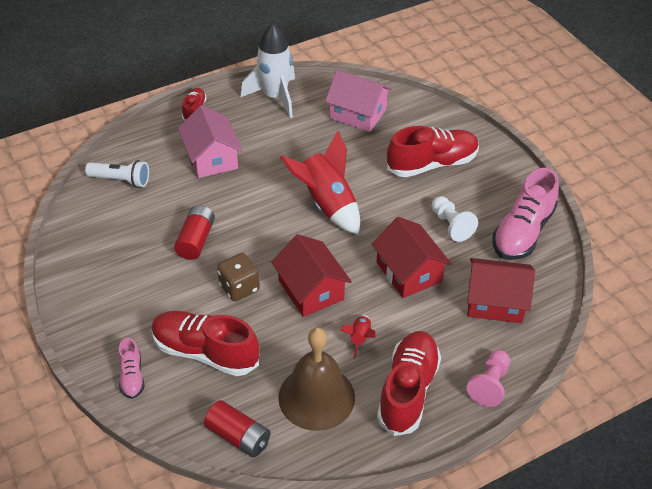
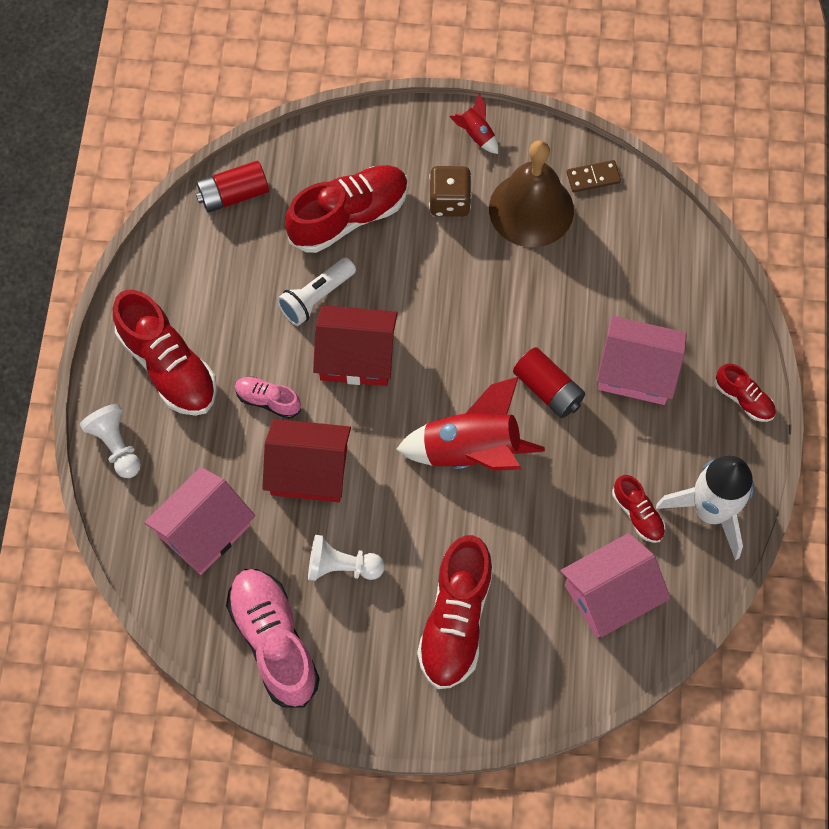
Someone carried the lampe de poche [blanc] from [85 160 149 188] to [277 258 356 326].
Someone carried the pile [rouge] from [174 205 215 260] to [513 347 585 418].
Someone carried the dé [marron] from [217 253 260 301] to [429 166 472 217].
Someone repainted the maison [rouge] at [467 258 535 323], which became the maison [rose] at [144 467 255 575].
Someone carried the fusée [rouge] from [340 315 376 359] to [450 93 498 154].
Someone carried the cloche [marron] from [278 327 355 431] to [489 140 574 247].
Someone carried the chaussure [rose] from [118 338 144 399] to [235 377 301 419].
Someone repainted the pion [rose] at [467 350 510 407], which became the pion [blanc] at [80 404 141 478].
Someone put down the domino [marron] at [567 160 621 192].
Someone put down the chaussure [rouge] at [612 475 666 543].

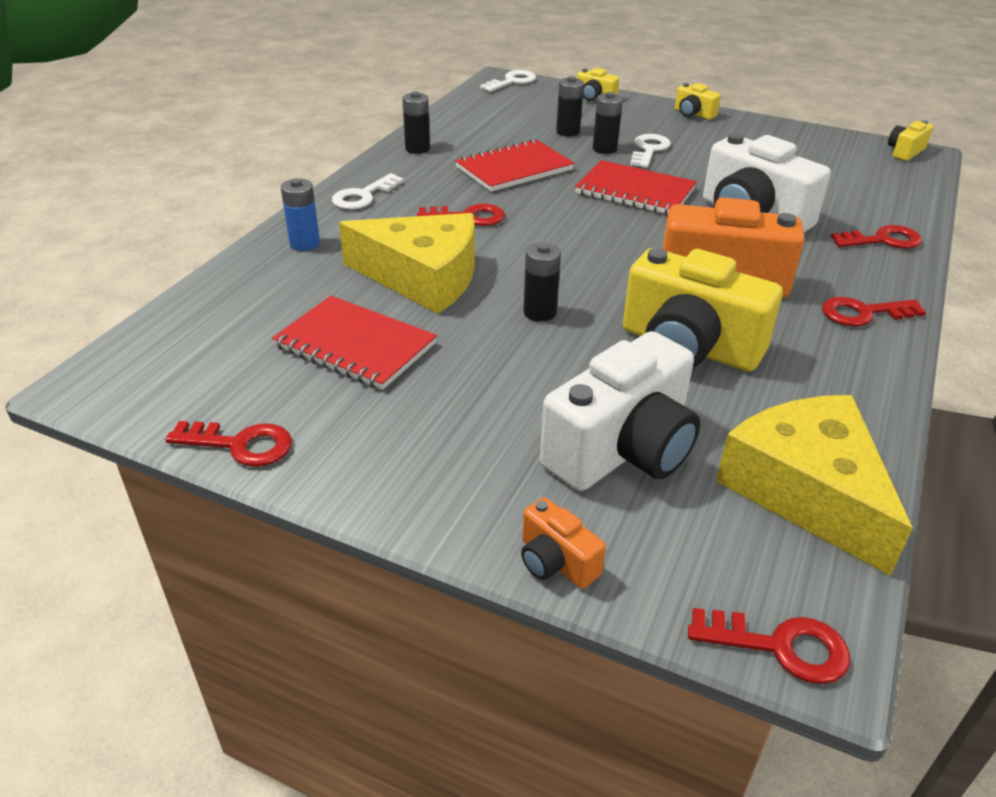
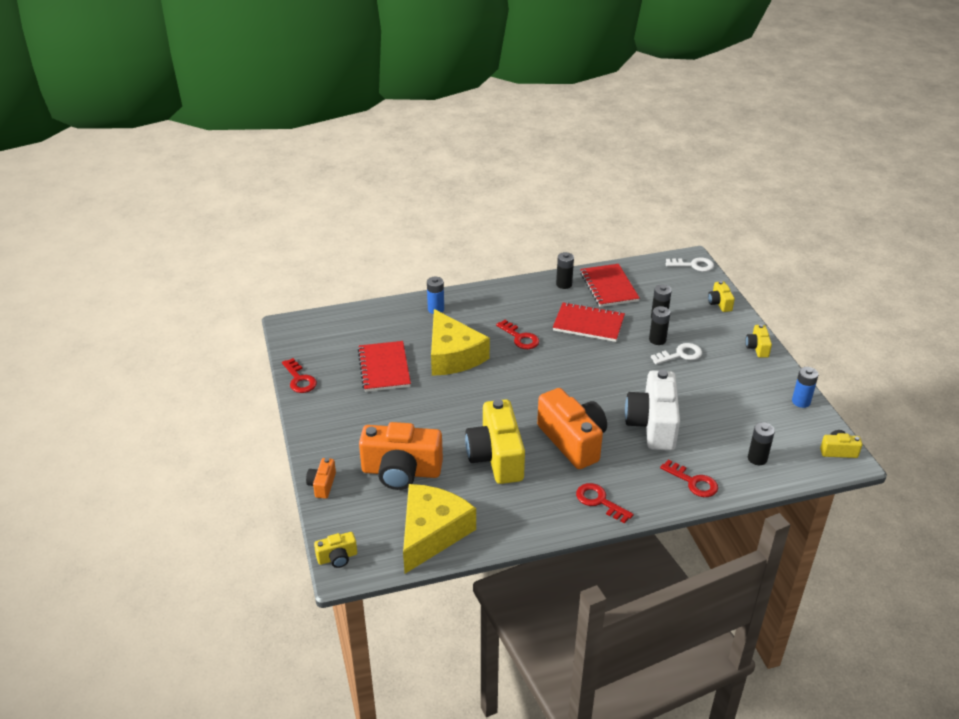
Someone carried the carnet [rouge] from [575 160 697 215] to [580 264 640 307].
Someone took away the clé [blanc] at [332 173 404 210].
Someone carried the pile [noir] from [523 242 561 322] to [748 422 775 465].
Someone repainted the appareil photo [blanc] at [540 331 700 491], which became the appareil photo [orange] at [359 422 443 490].
Someone swapped the clé [rouge] at [688 608 850 684] for the appareil photo [jaune] at [314 532 357 568].
Someone put down the pile [bleu] at [792 367 819 408].

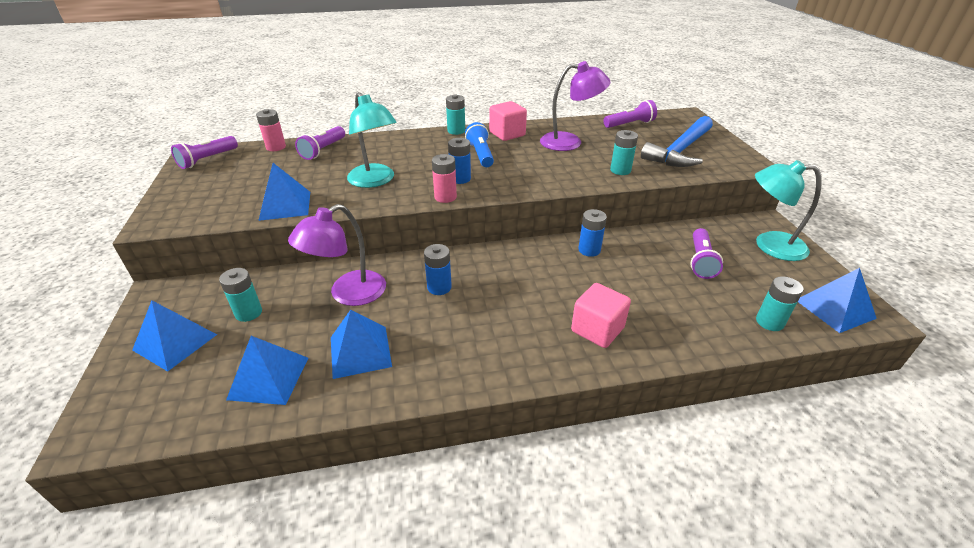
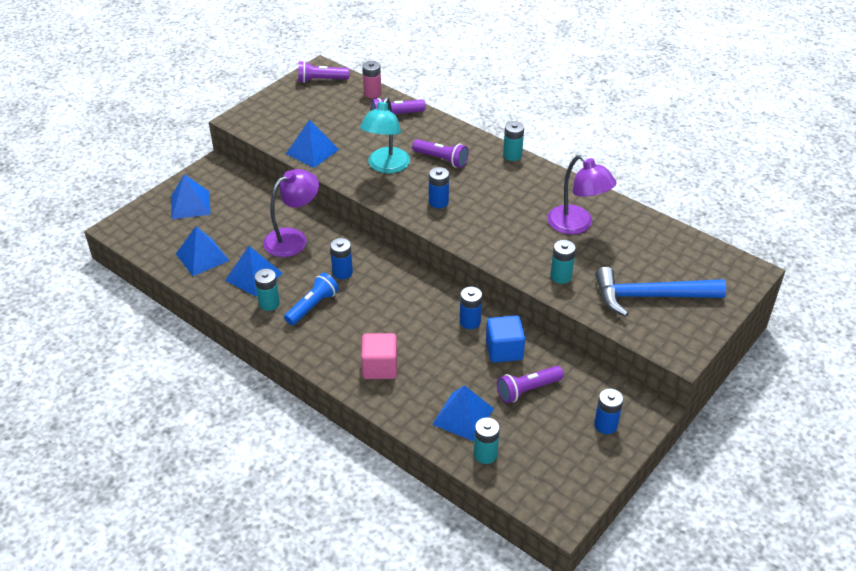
Someone carried the lampe de poche [violet] from [604 100 657 128] to [412 139 469 168].
Someone took away the cube [rose] at [489 101 527 141].
Someone carried the lampe de poche [bleu] from [465 122 494 167] to [284 273 339 325].
Someone took away the pile [rose] at [432 154 457 203].
Someone swapped the lampe [turquoise] at [755 160 822 261] for the pile [bleu] at [594 388 623 434].
Someone rotated the lampe [violet] at [288 204 386 306] by 135 degrees clockwise.
Someone carried the pile [turquoise] from [219 268 262 322] to [254 269 280 311].
Someone carried the pyramide [bleu] from [798 268 877 333] to [432 385 494 441].
Someone put down the cube [bleu] at [486 315 525 363].

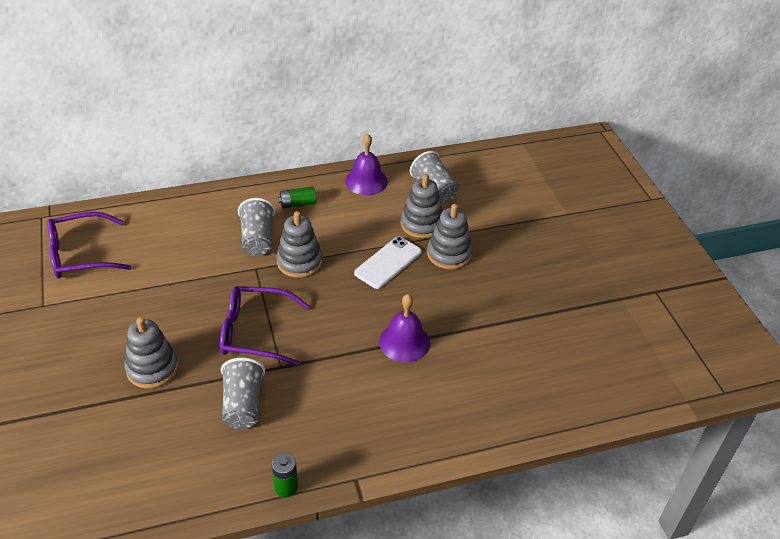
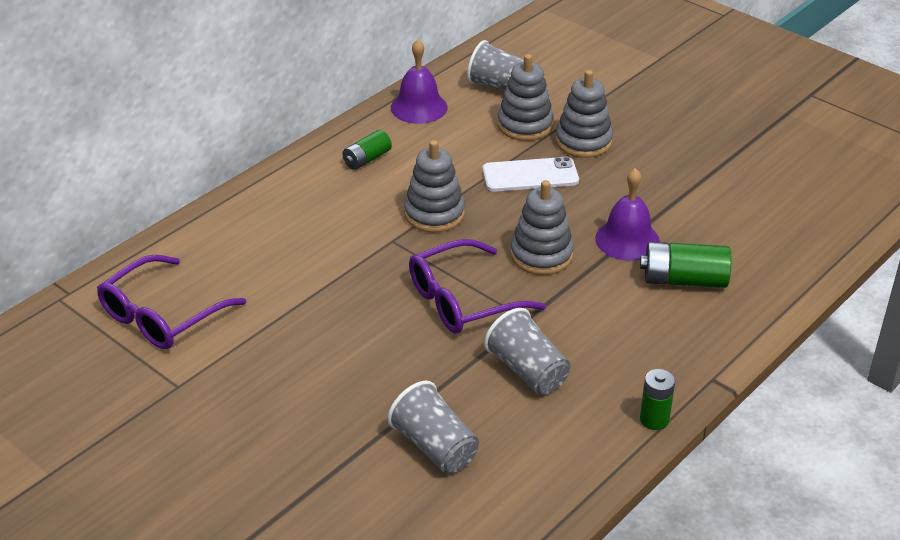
Someone carried the gobelet [gris] from [238 198 275 256] to [387 380 479 473].
Someone rotated the téléphone [blanc] at [354 237 422 289] by 75 degrees clockwise.
Someone carried the jouet à empiler [gris] from [124 317 178 389] to [510 180 574 275].
Someone put down the pile [vert] at [640 242 731 288].

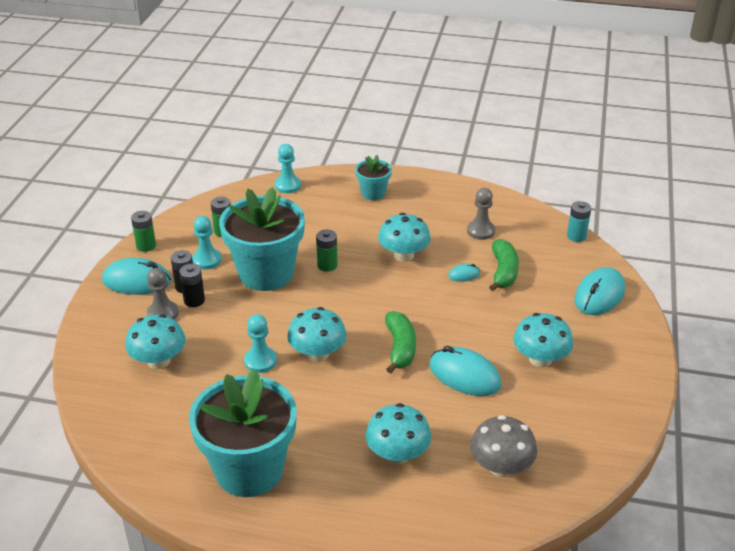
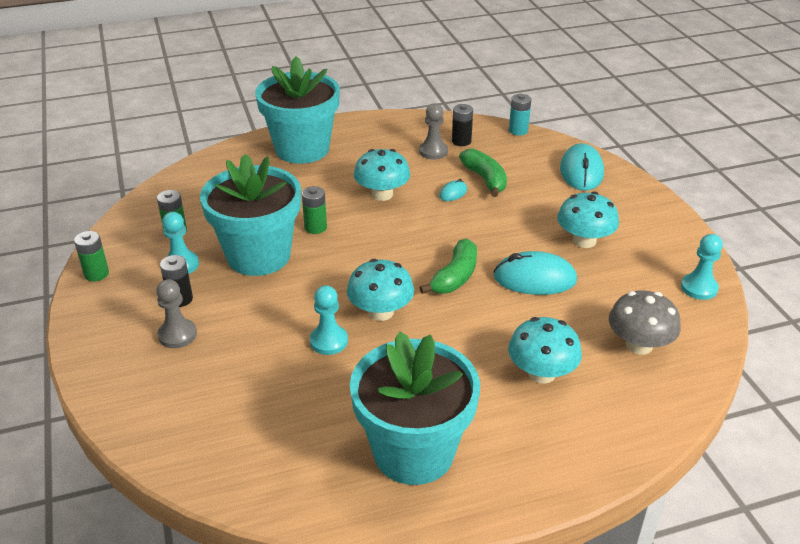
Someone carried the pion [turquoise] from [275 144 301 193] to [681 234 723 300].
Someone scaled the pot de fleurs [turquoise] at [355 155 392 200] by 2.06.
Someone took away the souris [turquoise] at [102 258 171 295].
Someone carried the pile [noir] from [179 264 205 307] to [452 104 473 146].
Someone rotated the banane [vert] at [385 311 416 373] by 60 degrees clockwise.
Someone took away the champignon [turquoise] at [125 314 186 369].

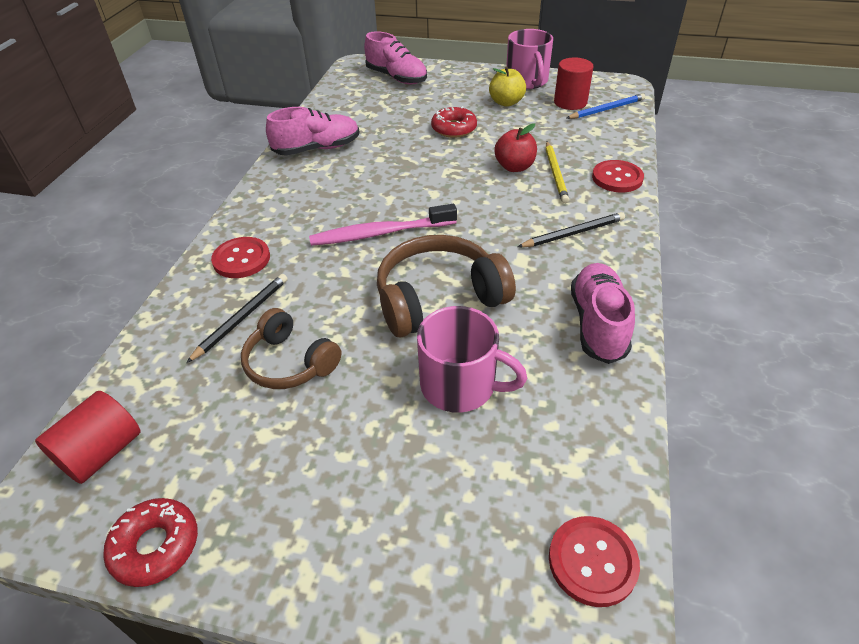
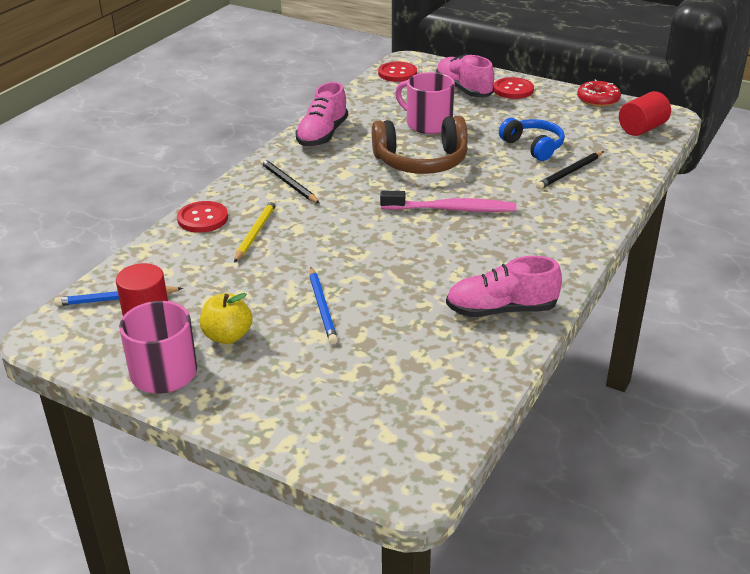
Someone carried the chaussure [rose] from [364 31 427 84] to [436 54 494 97].
Someone swapped the beignet [rouge] at [431 106 477 138] for the crayon [bleu] at [309 267 338 344].
Someone took away the pomme [rouge] at [494 123 537 172].
Someone rotated the crayon [noir] at [517 212 625 247] by 60 degrees clockwise.
Someone carried the bouton [rouge] from [211 237 270 278] to [494 77 534 99].
Someone repainted the casque audio [marron] at [241 308 341 389], which became the casque audio [bleu] at [499 118 565 161].

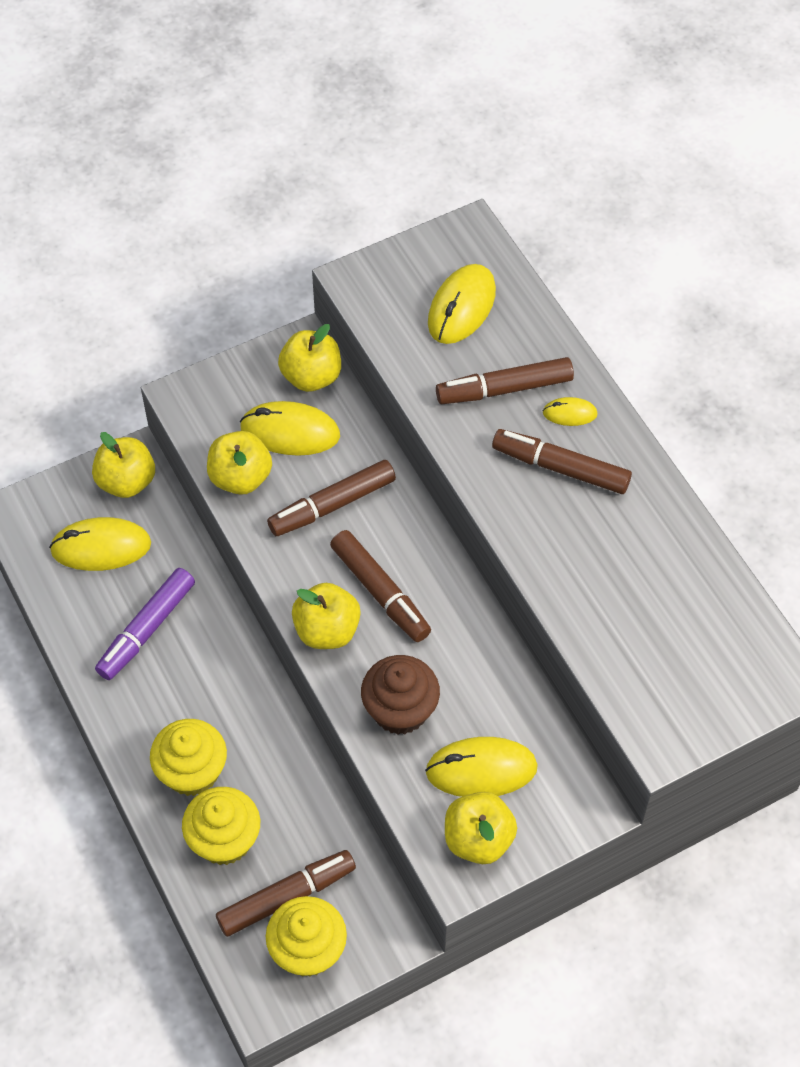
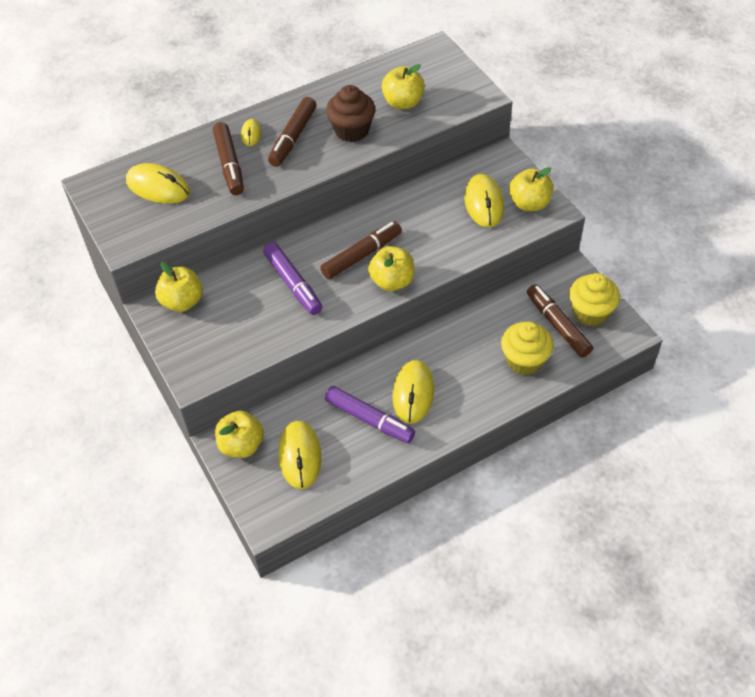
Someone carried the souris [jaune] from [240 401 340 456] to [392 360 434 424].
Someone carried the pomme [jaune] from [207 431 272 495] to [382 64 425 109].
Someone repainted the feutre [marron] at [267 460 396 536], which became the feutre [violet] at [263 242 322 315].
Someone carried the muffin [marron] from [361 655 440 735] to [326 85 375 142].
Someone took away the muffin [jaune] at [150 719 227 796].

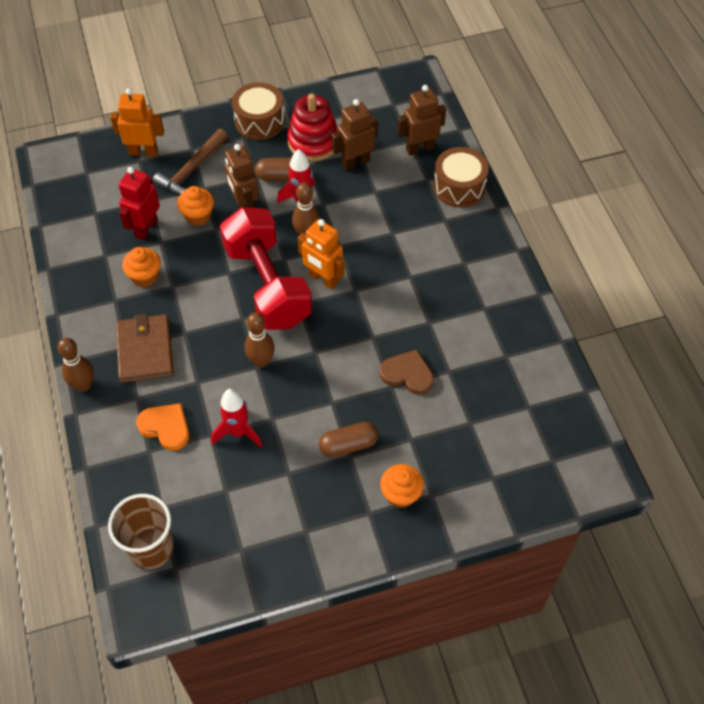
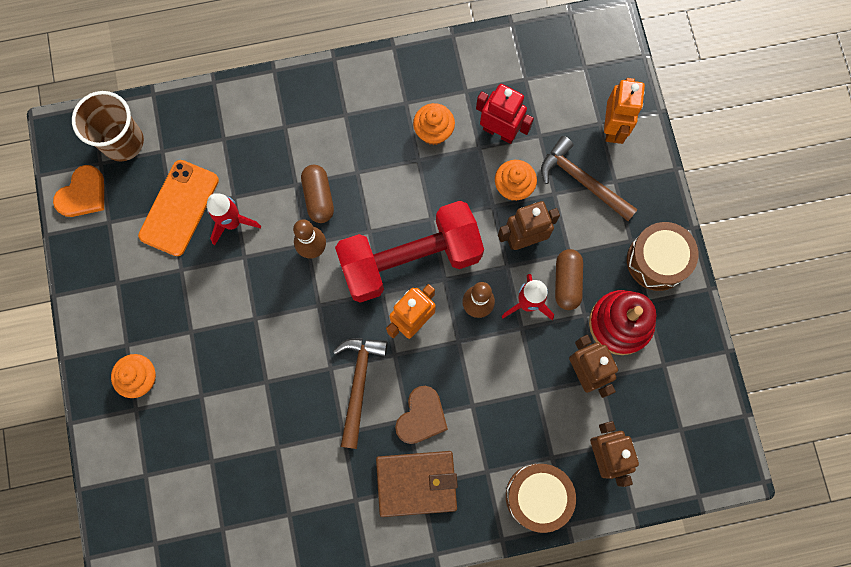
Someone carried the portefeuille [marron] from [116 314 174 383] to [376 451 458 517].
Someone took away the quille [marron] at [57 338 94 392].
Someone carried the cœur [marron] from [379 349 434 395] to [395 386 448 444].
Someone carried the cœur [orange] from [136 403 189 451] to [53 165 104 217].
Someone carried the gélule [marron] from [319 422 378 457] to [301 165 334 223].
Someone put down the téléphone [orange] at [138 160 219 256].
Someone put down the marteau [marron] at [333 338 388 449].

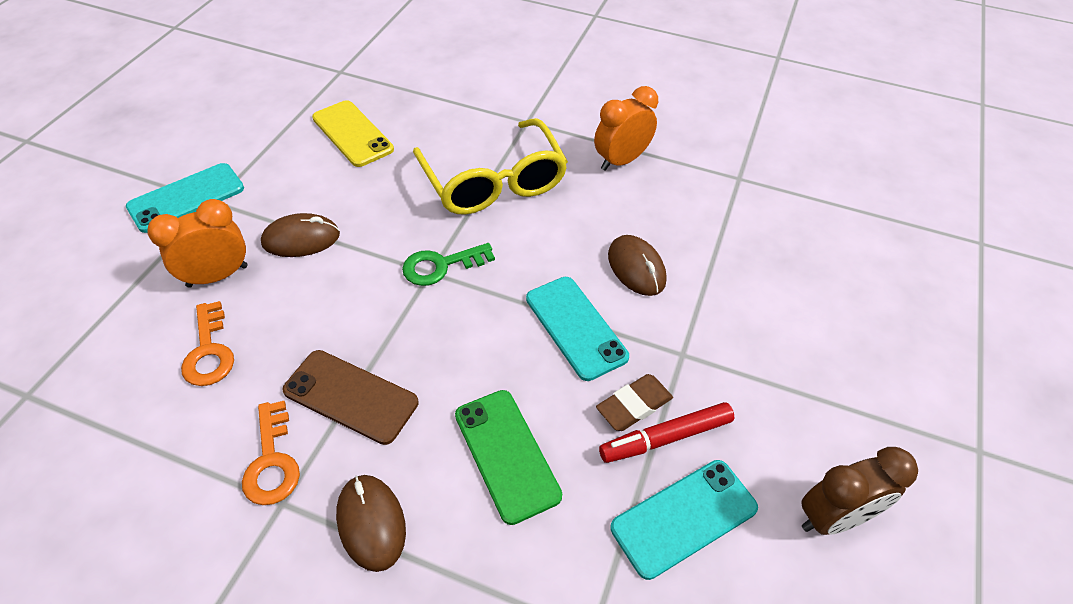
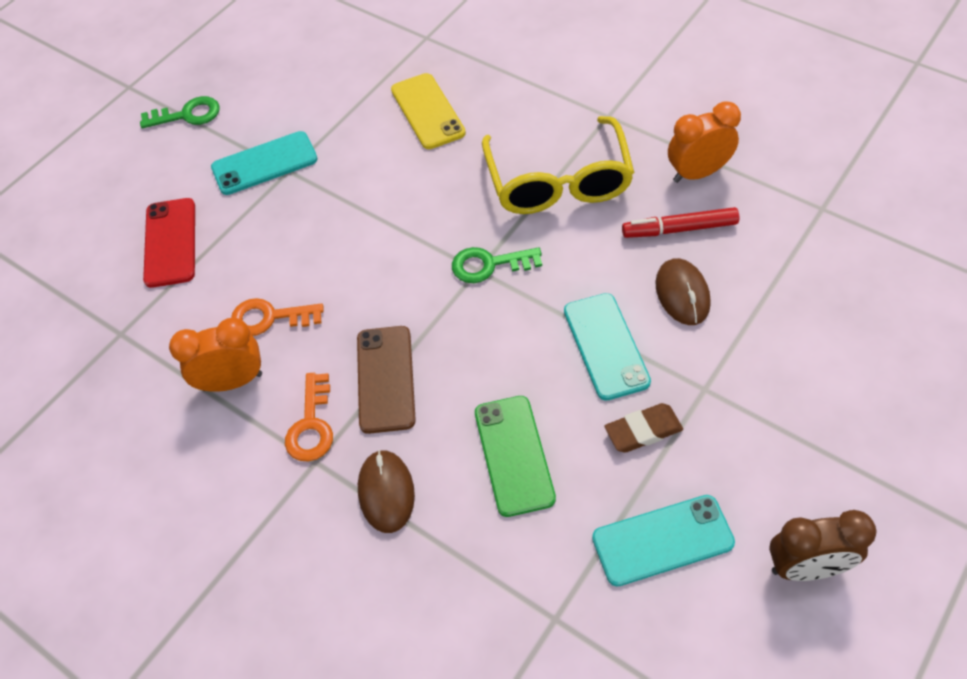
Someone carried the réveil [orange] from [147 199 247 288] to [169 318 262 392].
Someone took away the souris [marron] at [261 213 340 257].
Someone rotated the clé [orange] at [181 301 234 386] by 90 degrees clockwise.
Someone rotated the téléphone [marron] at [283 350 418 445] by 45 degrees clockwise.
Someone carried the feutre [rouge] from [599 402 735 463] to [622 207 739 238].
Someone put down the clé [vert] at [140 96 220 128].
Someone put down the téléphone [rouge] at [143 198 195 288].

